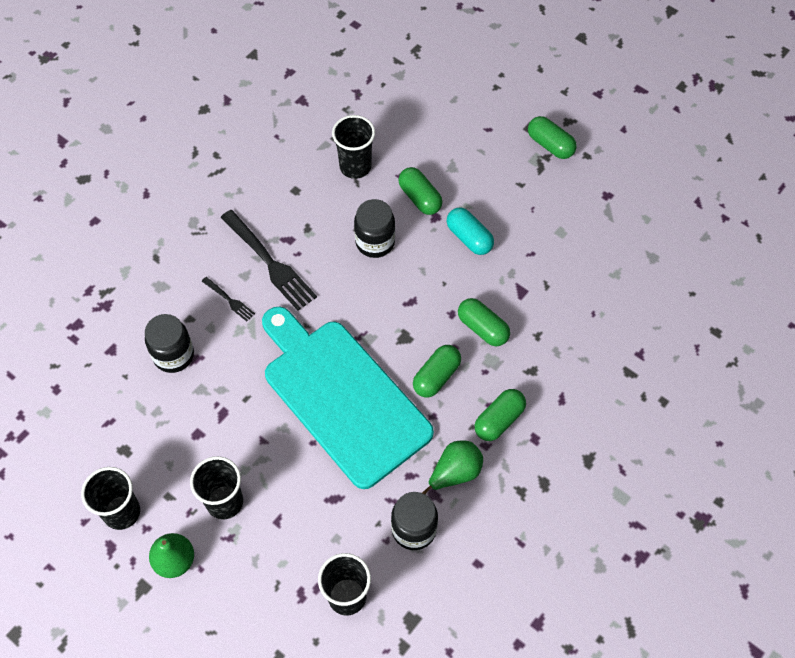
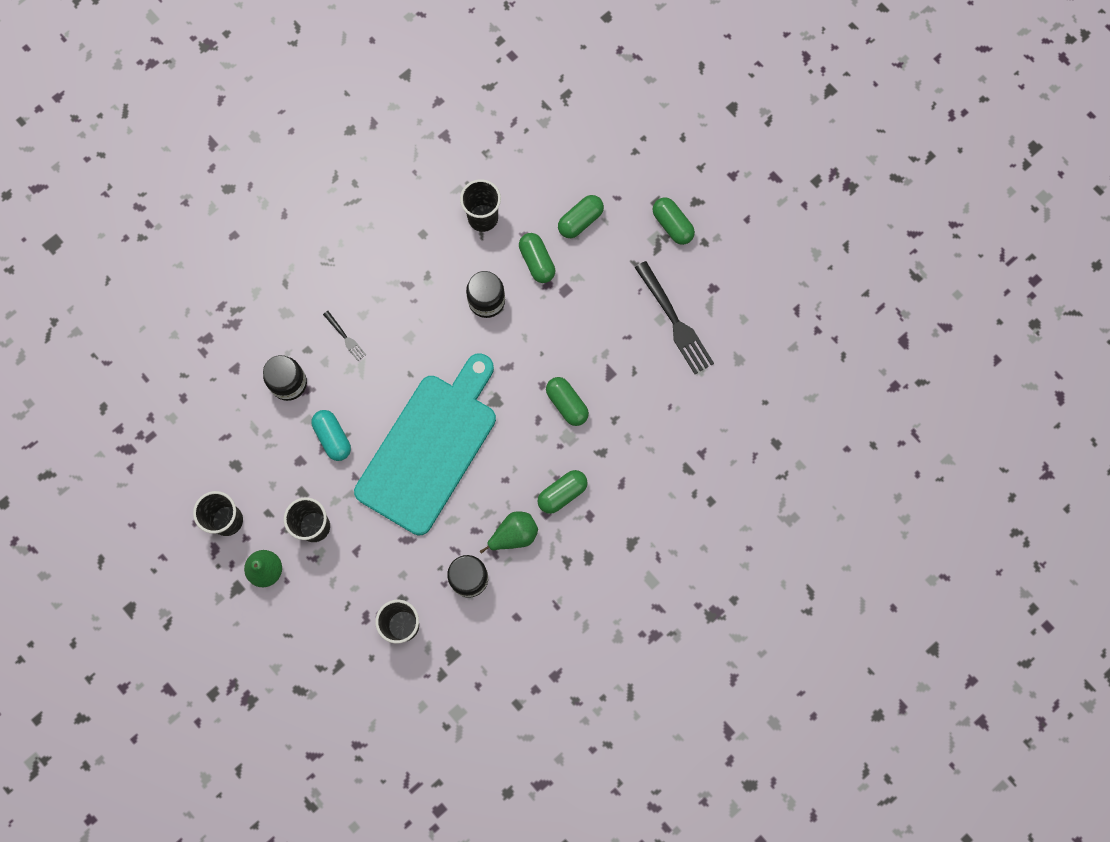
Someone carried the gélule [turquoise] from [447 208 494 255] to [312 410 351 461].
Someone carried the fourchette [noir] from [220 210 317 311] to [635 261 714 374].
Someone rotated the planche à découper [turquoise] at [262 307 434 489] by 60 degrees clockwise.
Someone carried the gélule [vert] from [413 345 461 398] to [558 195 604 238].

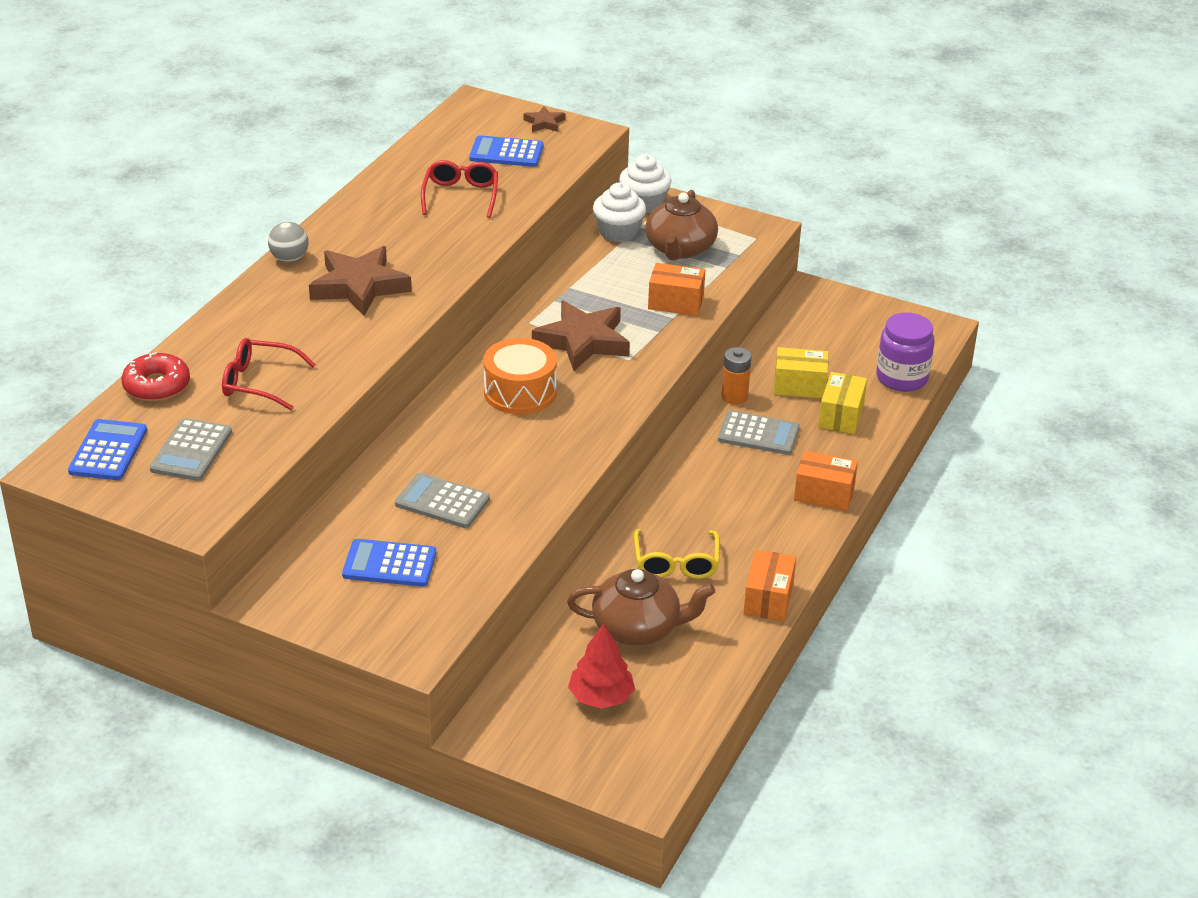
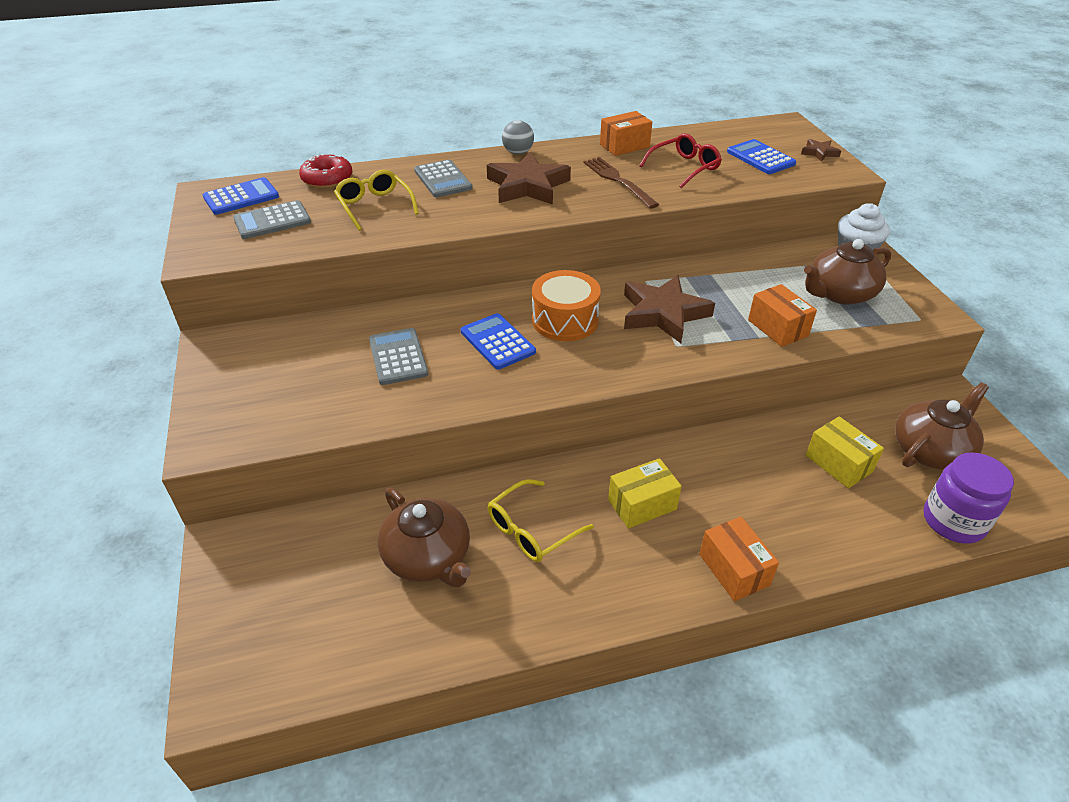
Someone took away the muffin [blanc] at [593 182 646 242].
Someone repainted the lunettes [rouge] at [222 338 316 410], which became the lunettes [jaune] at [334 170 419 231].
Someone took away the pile [orange] at [721 347 752 405].
Someone carried the boîte [jaune] from [818 372 867 434] to [608 458 682 529].
Someone carried the calculatrice [gris] from [718 410 800 455] to [414 159 473 197].
Someone carried the calculatrice [bleu] from [342 539 436 587] to [461 313 536 370].
Someone carried the boîte [orange] from [744 550 796 621] to [600 111 652 156].
Someone took away the arbre [rouge] at [568 623 635 708].
Someone put down the fourchette [marron] at [583 157 659 209].
Someone put down the théière [marron] at [895 382 989 470].

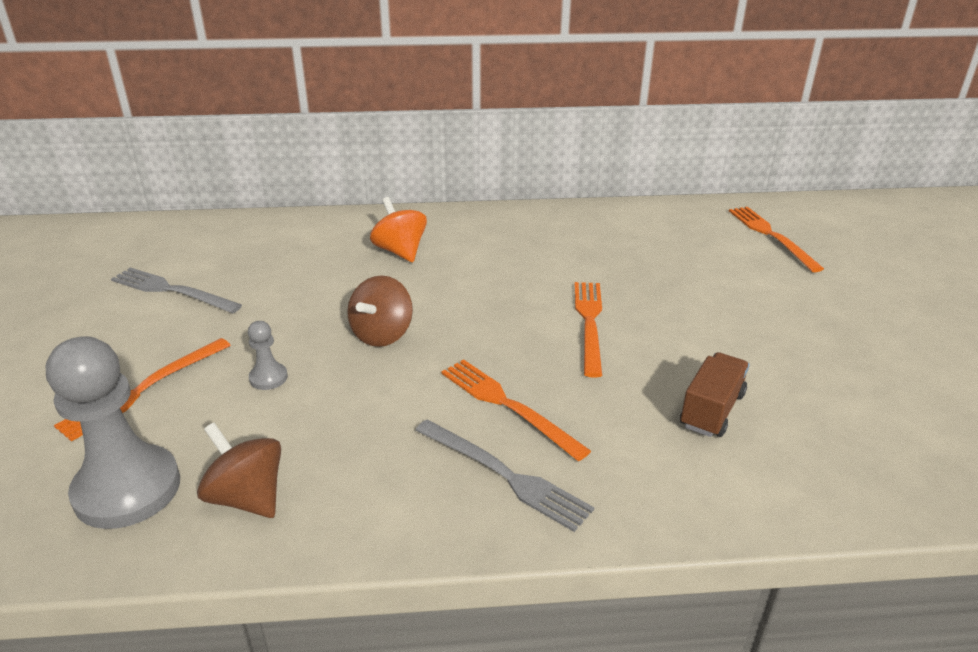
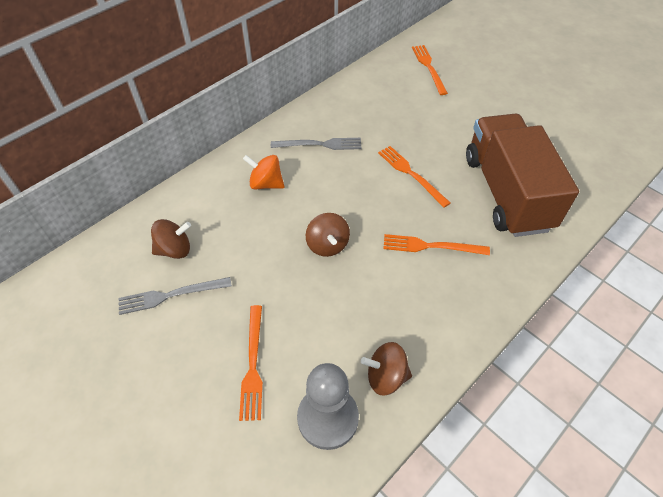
Someone rotated the fourchette [orange] at [729 207 824 272] by 45 degrees clockwise.
Someone took away the pion [gris] at [248 321 288 390].
Someone scaled the camion [marron] at [680 352 749 437] by 2.49.
Someone carried the fourchette [gris] from [415 420 594 532] to [271 138 361 150].
Someone put down the toupie [marron] at [151 219 191 259].

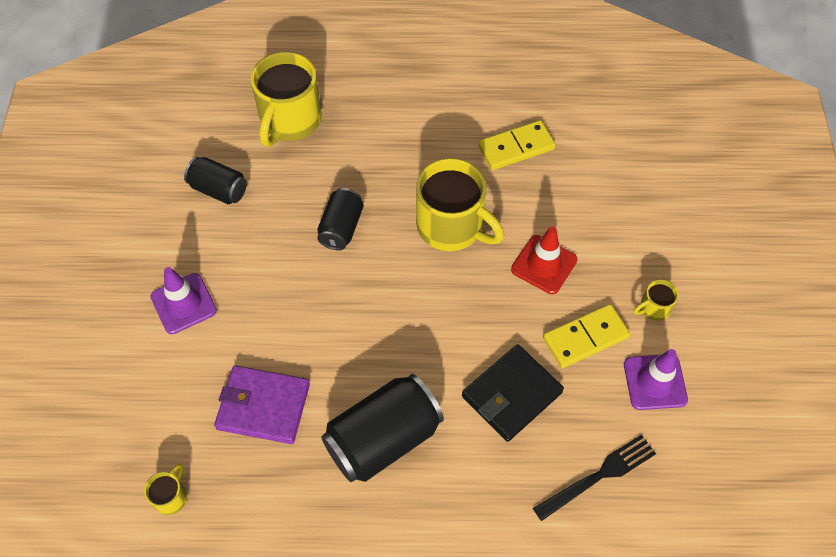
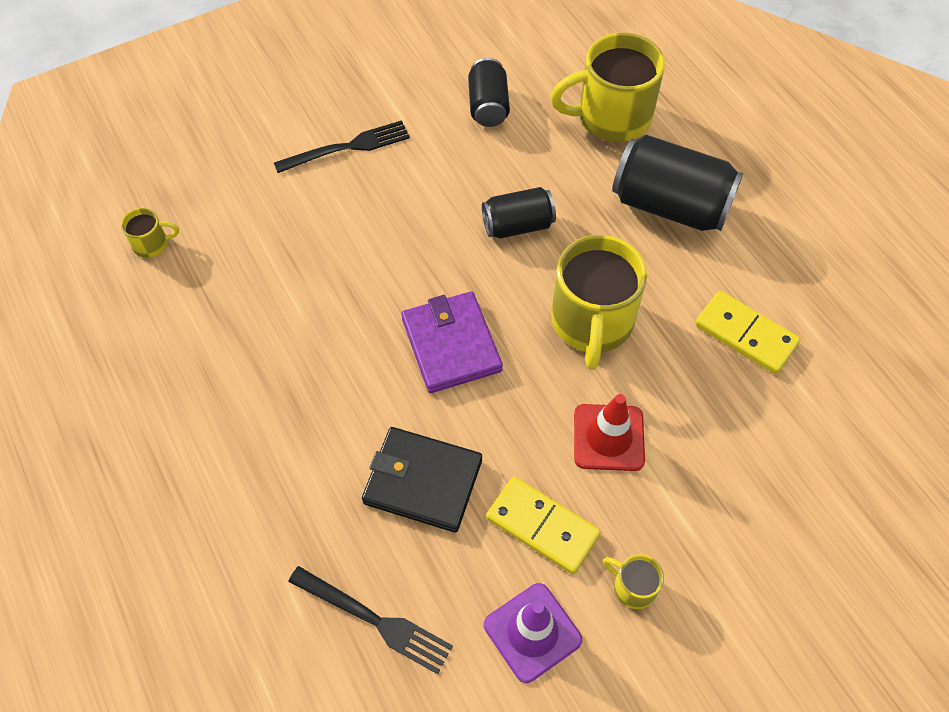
Someone swapped the cône de chantier [violet] at [150 267 217 334] for the fourchette [noir] at [274 120 410 173].
Someone carried the portefeuille [violet] from [214 365 310 444] to [401 291 503 393].
Someone carried the canette [noir] from [321 374 444 482] to [612 135 743 231].

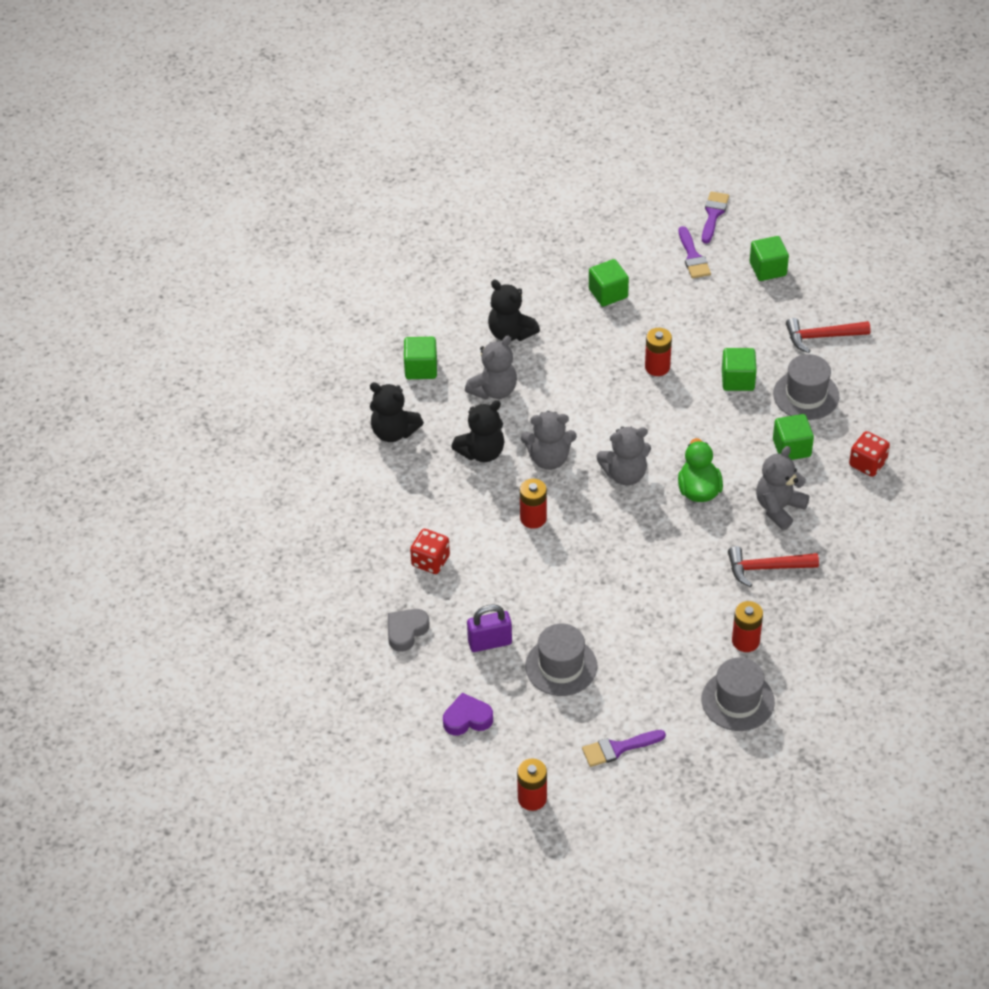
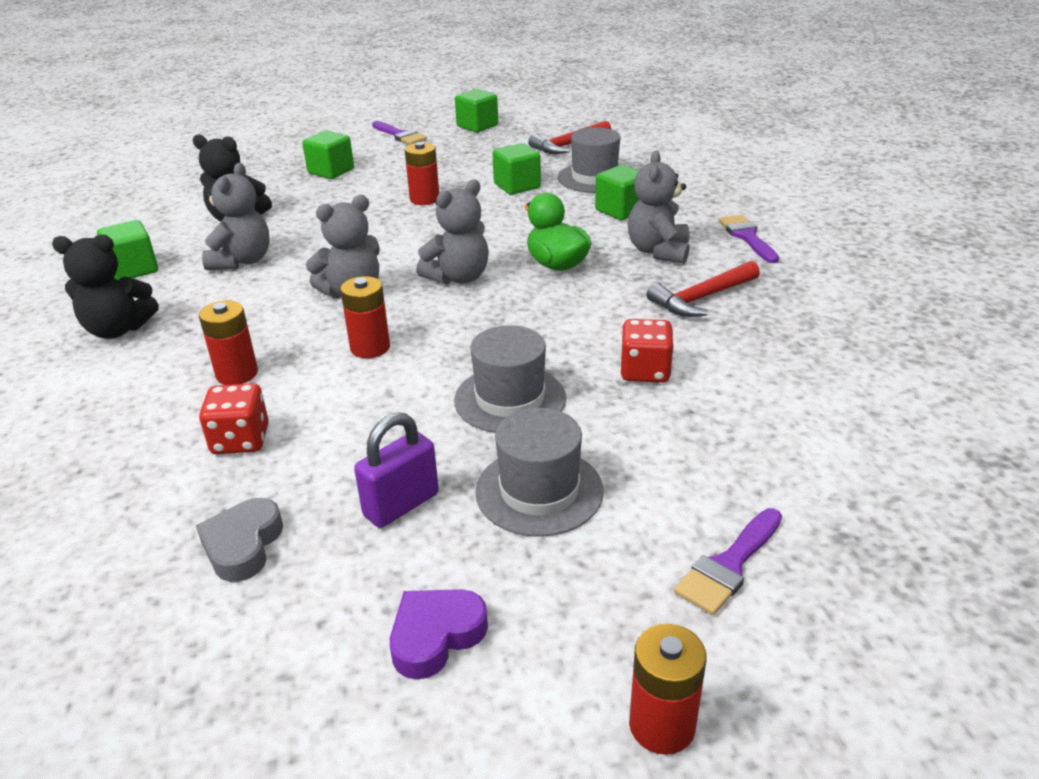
Someone carried the pinceau [violet] from [702 191 729 244] to [718 215 779 263].
Someone took away the ours en peluche [noir] at [451 400 504 462].
Someone carried the dé [rouge] from [849 431 890 477] to [621 319 674 383].
Someone carried the pile [rouge] from [732 601 763 652] to [199 301 258 385].
Someone carried the chapeau [gris] from [701 658 775 731] to [454 325 566 433].

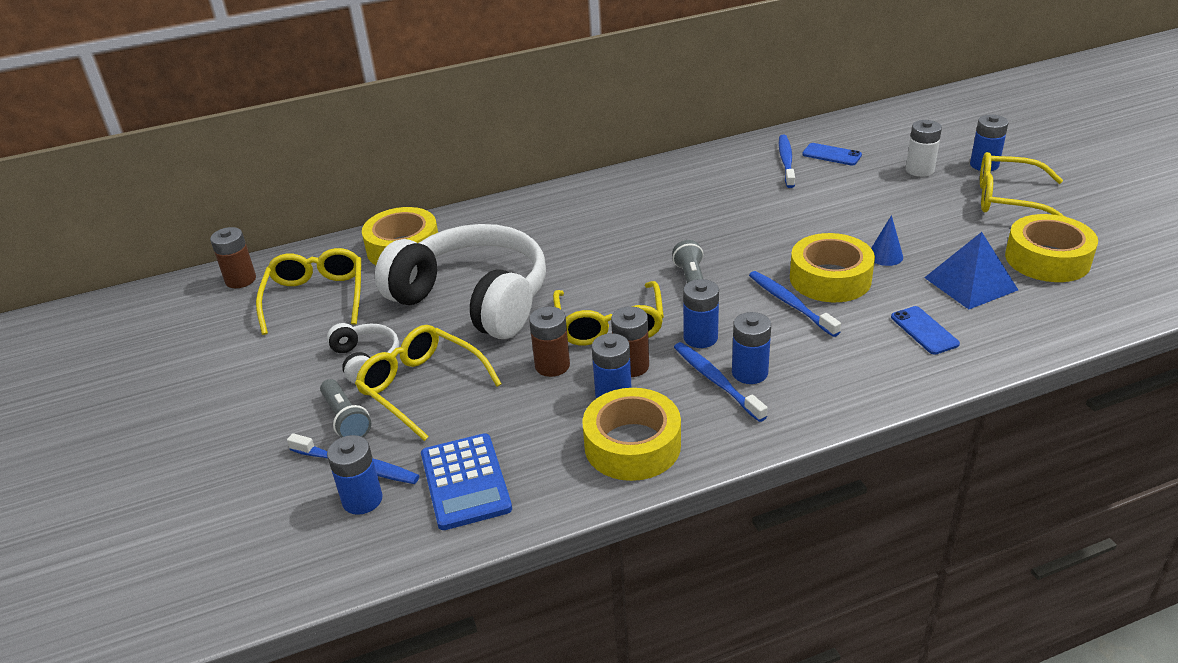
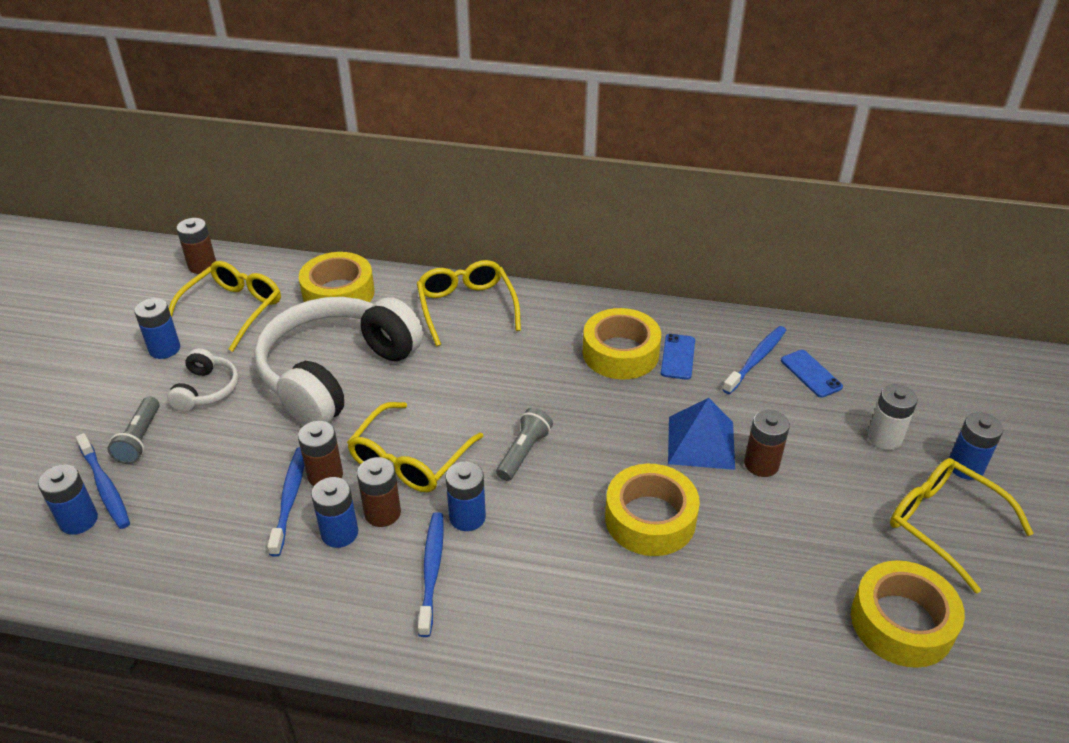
Someone took away the cône [bleu] at [871 215 903 266].
Someone rotated the casque audio [blanc] at [375 224 546 339] by 120 degrees counterclockwise.
Someone carried the pyramide [bleu] from [924 232 1018 309] to [668 398 735 470].
Someone carried the brosse à dents [bleu] from [749 271 841 337] to [267 447 304 557].
Someone carried the téléphone [bleu] from [891 306 960 355] to [661 334 695 380].
Someone carried the pile [bleu] from [732 312 771 384] to [134 298 180 359].
Someone carried the lunettes [jaune] from [355 325 502 441] to [417 260 521 346].
Someone carried the ruban adhésif [jaune] from [582 388 681 481] to [583 308 661 380].
Someone took away the calculatrice [bleu] at [421 433 512 530].
Someone put down the pile [marron] at [744 410 790 477].

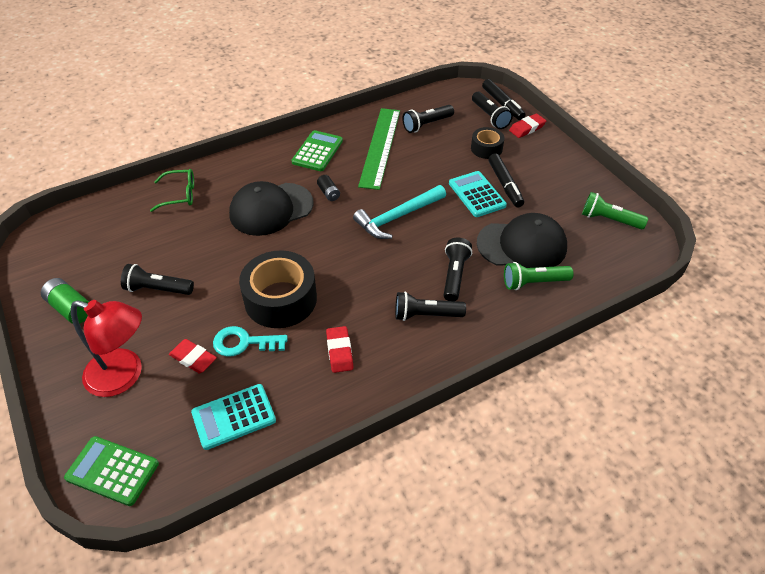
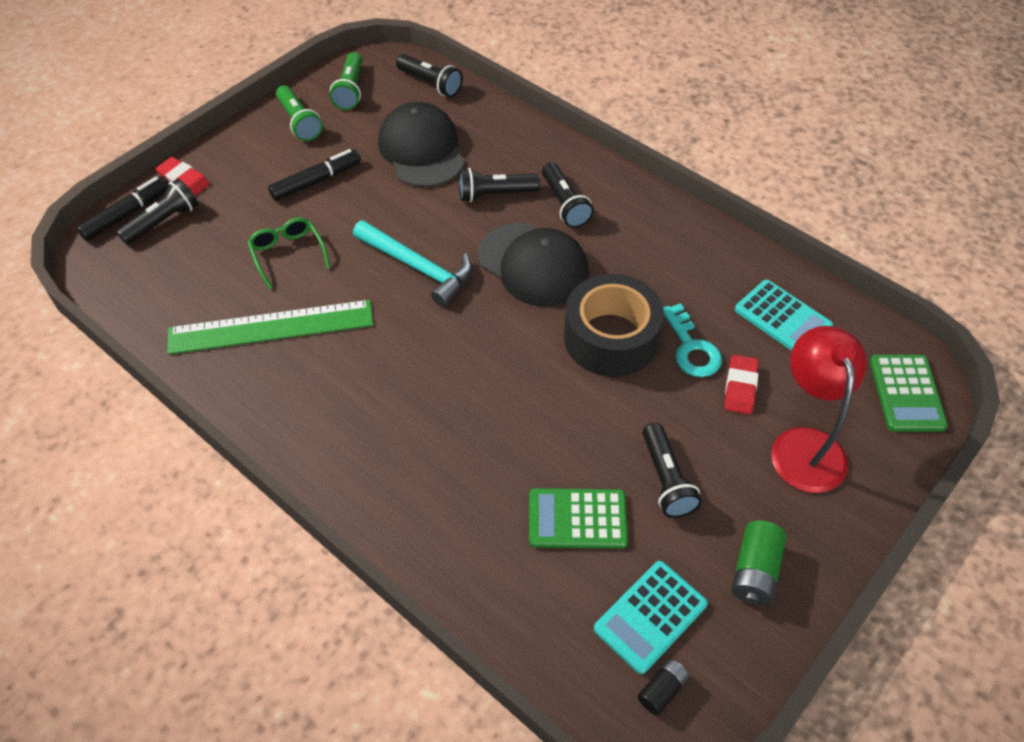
Someone carried the lampe de poche [noir] from [402 105 454 133] to [396 54 463 97].
Someone took away the ruban adhésif [noir] at [471 127 504 159].
Someone carried the calculatrice [vert] from [291 130 343 171] to [529 488 628 549].
Someone carried the lunettes [vert] from [150 169 194 212] to [247 217 330 289].
Someone carried the calculatrice [turquoise] from [449 171 507 217] to [594 561 708 674].
Someone carried the pile [noir] from [317 175 340 201] to [638 659 689 715].
Someone carried the casquette [noir] from [229 181 314 236] to [478 223 589 307].
Someone carried the lampe de poche [vert] from [504 262 573 290] to [276 85 323 141].
Someone took away the gomme [rouge] at [326 326 353 373].

